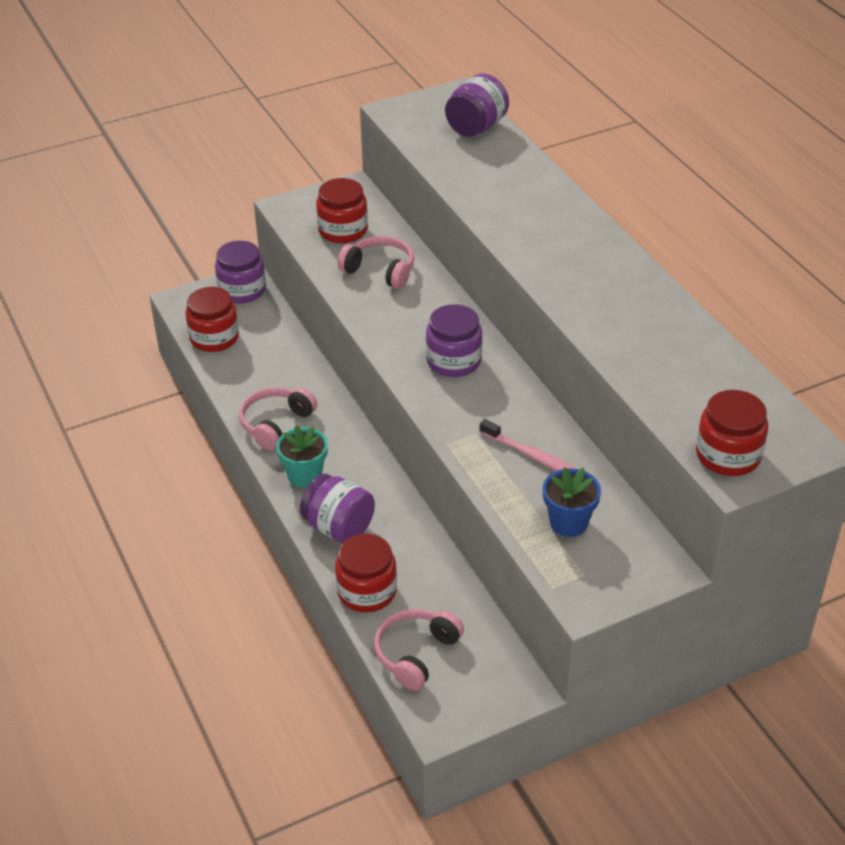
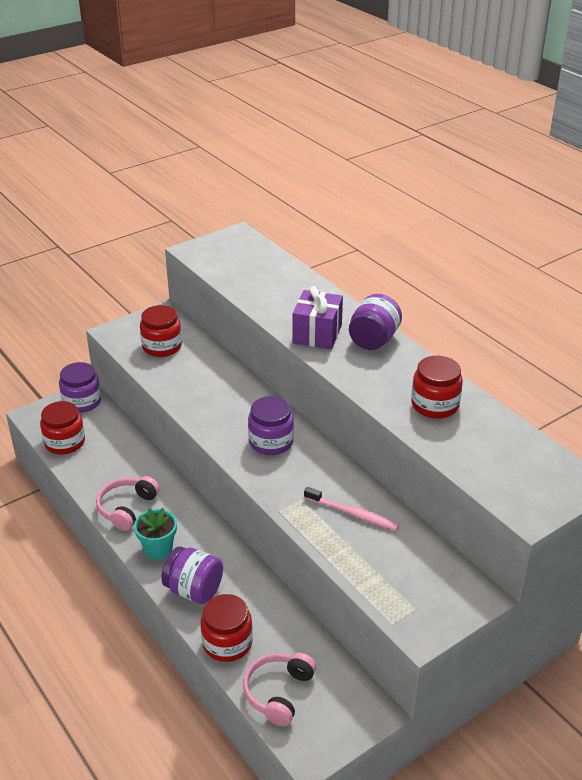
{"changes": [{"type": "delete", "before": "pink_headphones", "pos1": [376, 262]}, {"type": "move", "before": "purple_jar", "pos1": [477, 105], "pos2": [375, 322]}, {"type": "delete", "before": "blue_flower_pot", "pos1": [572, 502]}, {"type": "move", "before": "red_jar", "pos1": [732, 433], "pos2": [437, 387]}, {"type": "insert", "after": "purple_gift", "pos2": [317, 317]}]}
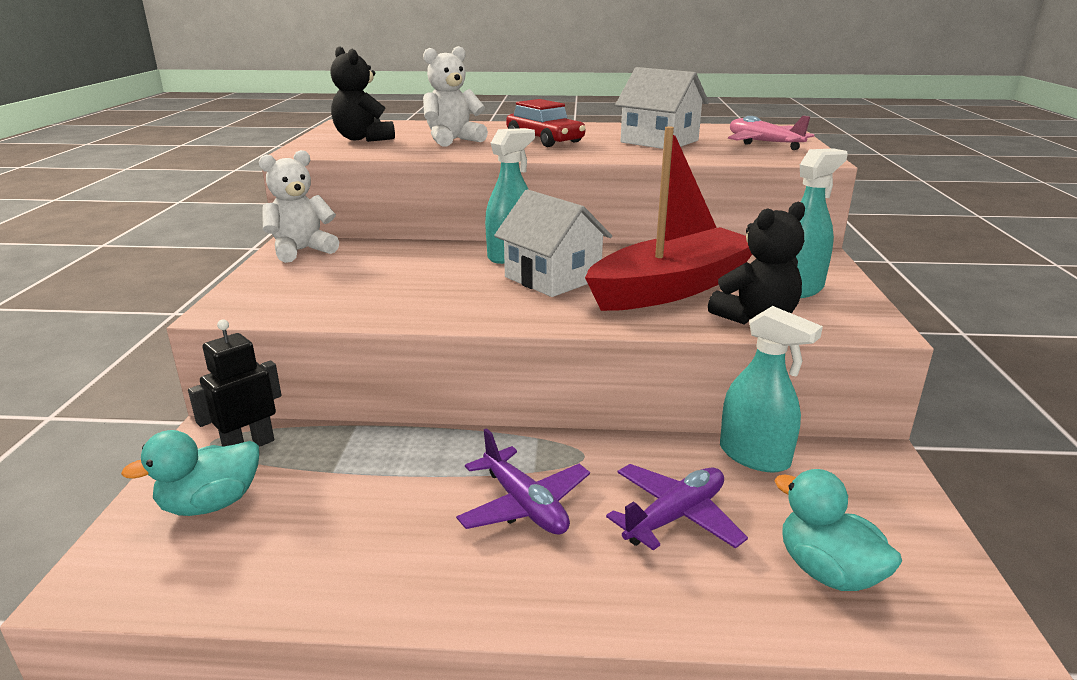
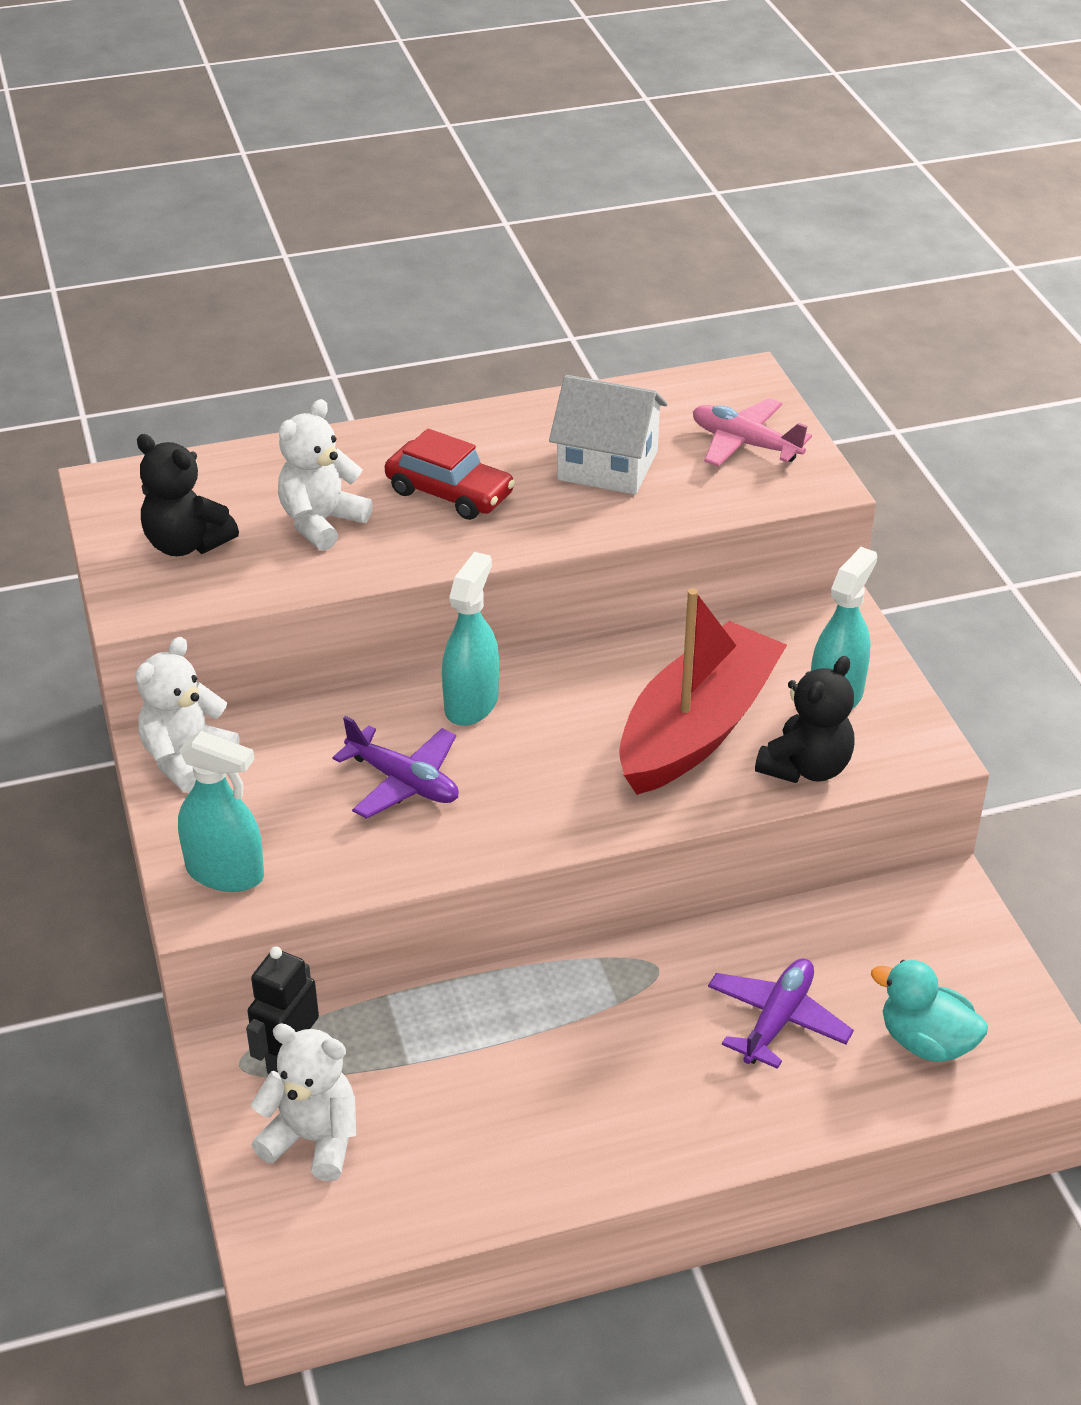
{"changes": [{"type": "replace", "before": "turquoise_duck", "after": "white_teddy_bear", "pos1": [190, 473], "pos2": [303, 1102]}, {"type": "move", "before": "purple_plane", "pos1": [523, 481], "pos2": [395, 767]}, {"type": "delete", "before": "white_house", "pos1": [553, 243]}, {"type": "move", "before": "turquoise_spray_bottle", "pos1": [771, 389], "pos2": [221, 811]}]}
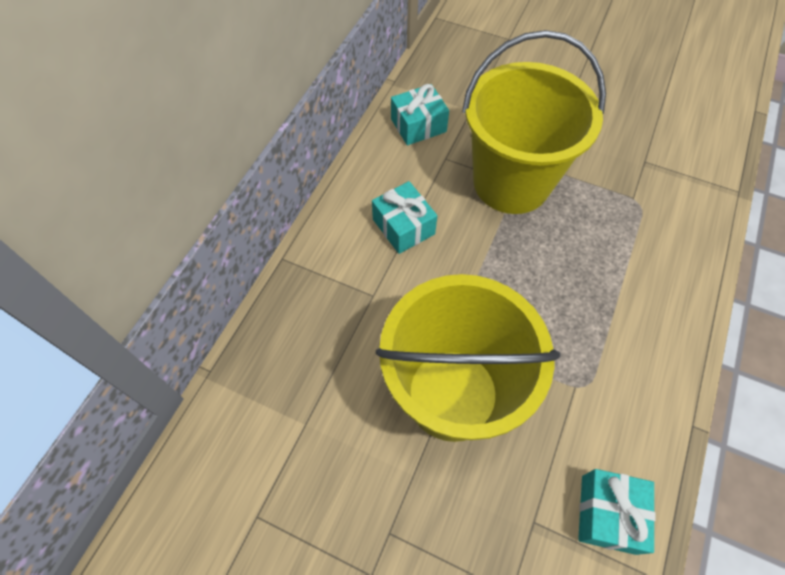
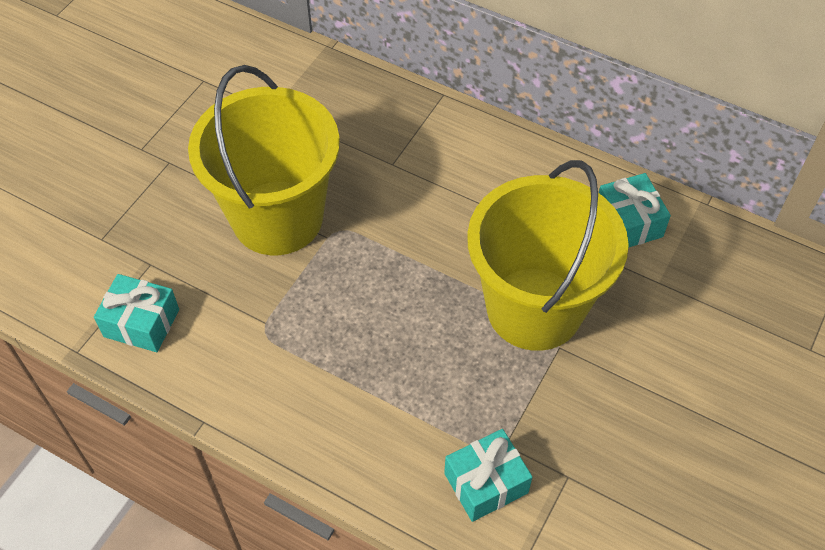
{"changes": [{"type": "move", "before": "turquoise_gift", "pos1": [404, 217], "pos2": [488, 475]}]}
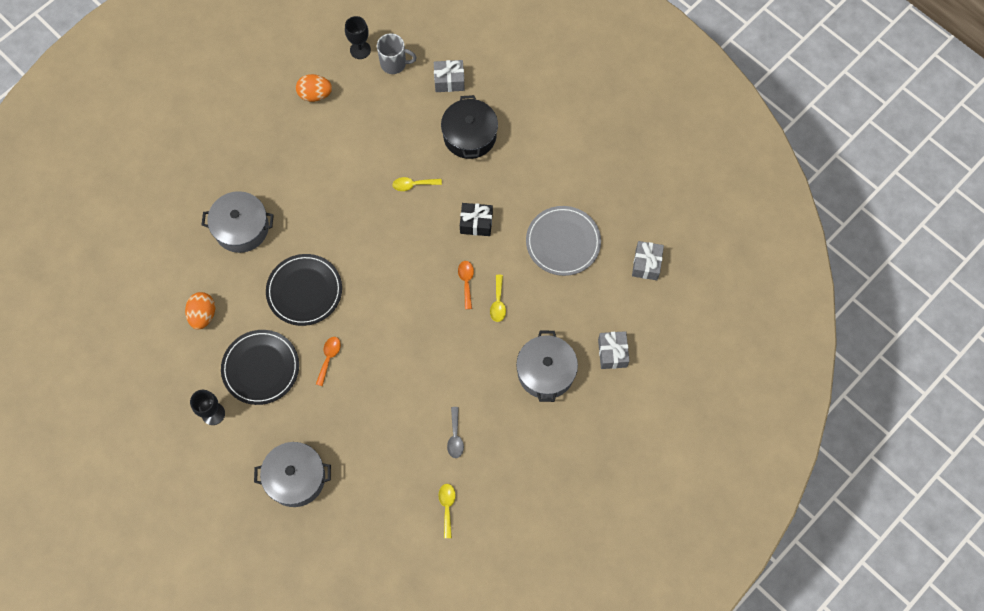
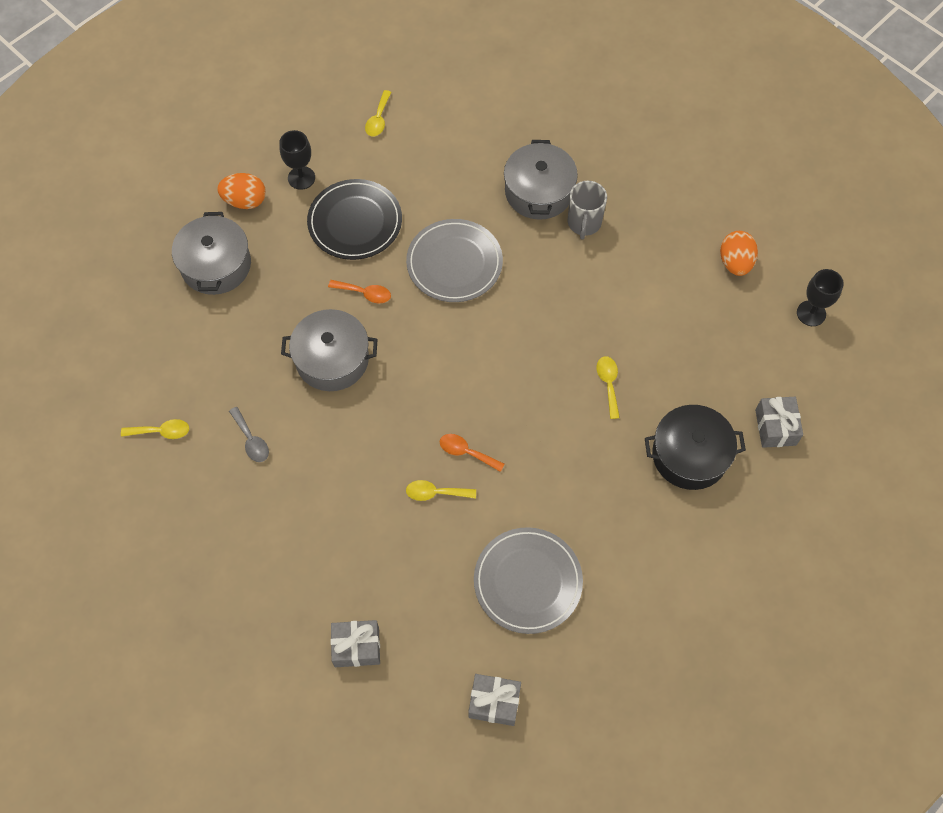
{"changes": [{"type": "move", "before": "orange_egg", "pos1": [200, 311], "pos2": [241, 191]}, {"type": "recolor", "before": "black_plate", "after": "grey_plate", "pos1": [304, 290], "pos2": [454, 260]}, {"type": "move", "before": "grey_mug", "pos1": [397, 53], "pos2": [587, 210]}, {"type": "rotate", "before": "grey_spoon", "pos1": [455, 432], "pos2": [249, 434], "turn": -120}, {"type": "rotate", "before": "orange_spoon", "pos1": [466, 285], "pos2": [472, 453], "turn": -150}, {"type": "delete", "before": "black_gift", "pos1": [476, 219]}, {"type": "move", "before": "grey_pot", "pos1": [547, 366], "pos2": [329, 350]}, {"type": "insert", "after": "yellow_spoon", "pos2": [378, 113]}]}
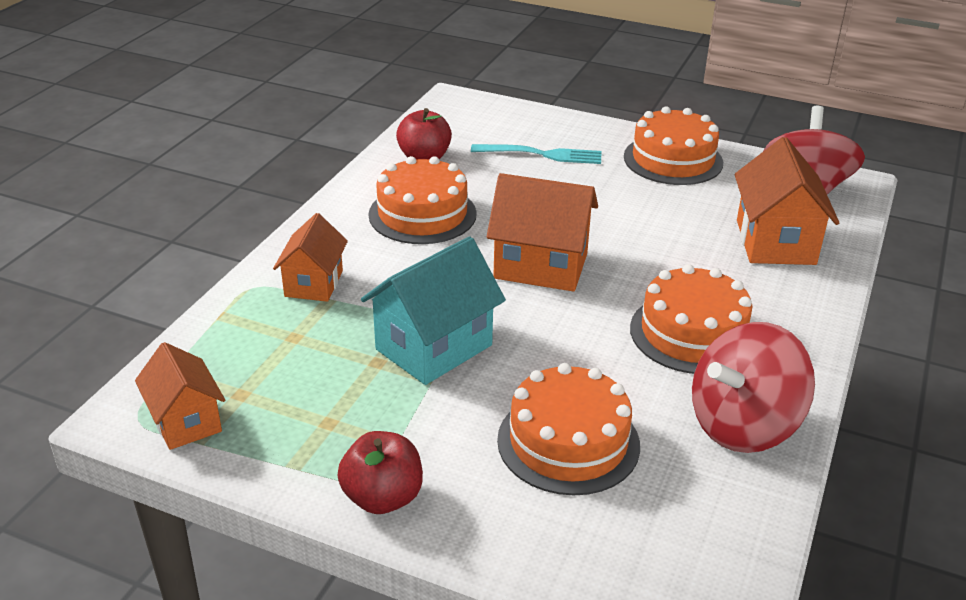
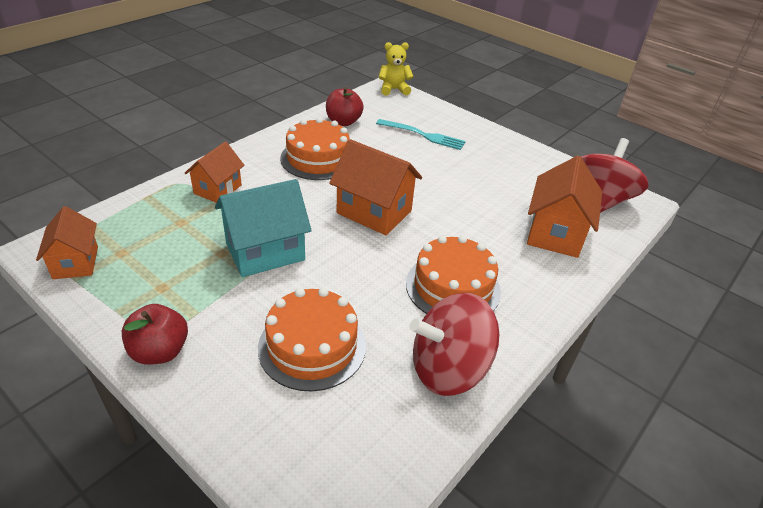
{"changes": [{"type": "delete", "before": "orange_cake", "pos1": [673, 145]}, {"type": "insert", "after": "yellow_teddy_bear", "pos2": [396, 69]}]}
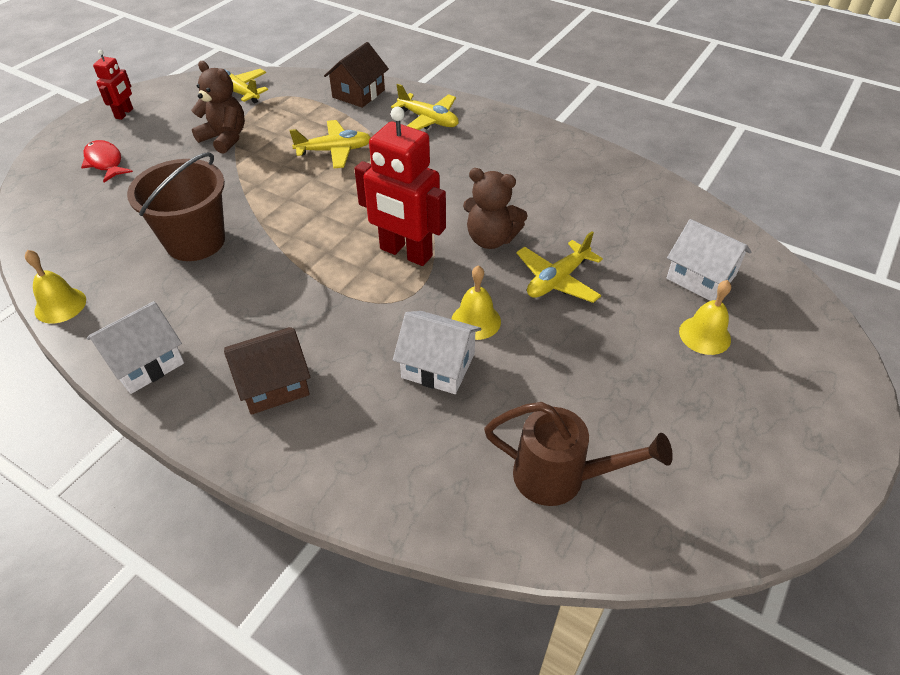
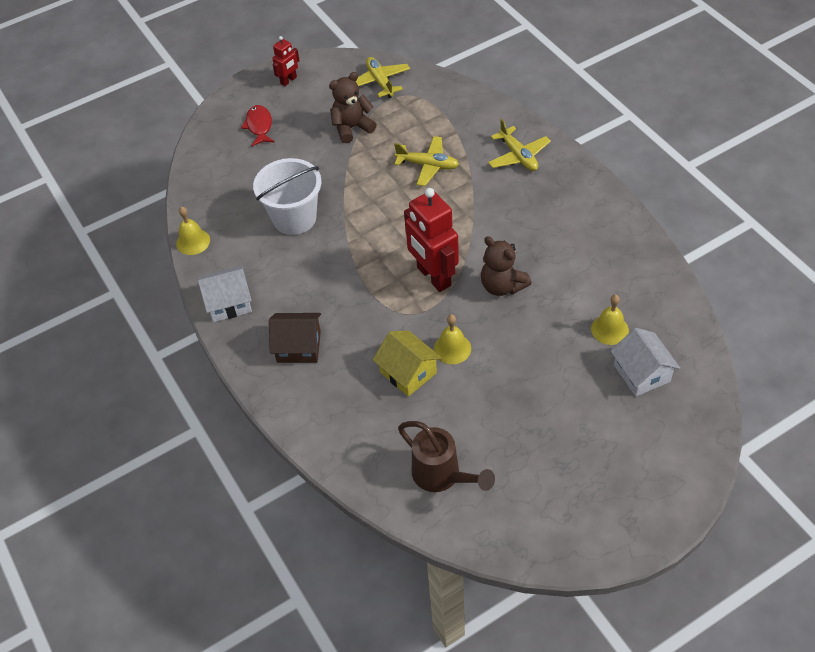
{"changes": [{"type": "recolor", "before": "brown_bucket", "after": "white_bucket", "pos1": [176, 206], "pos2": [287, 196]}, {"type": "rotate", "before": "brown_teddy_bear", "pos1": [218, 107], "pos2": [353, 107], "turn": -90}, {"type": "delete", "before": "brown_house", "pos1": [356, 75]}, {"type": "recolor", "before": "white_house", "after": "yellow_house", "pos1": [437, 352], "pos2": [407, 364]}, {"type": "delete", "before": "yellow_plane", "pos1": [559, 267]}, {"type": "move", "before": "yellow_bell", "pos1": [705, 317], "pos2": [610, 320]}]}
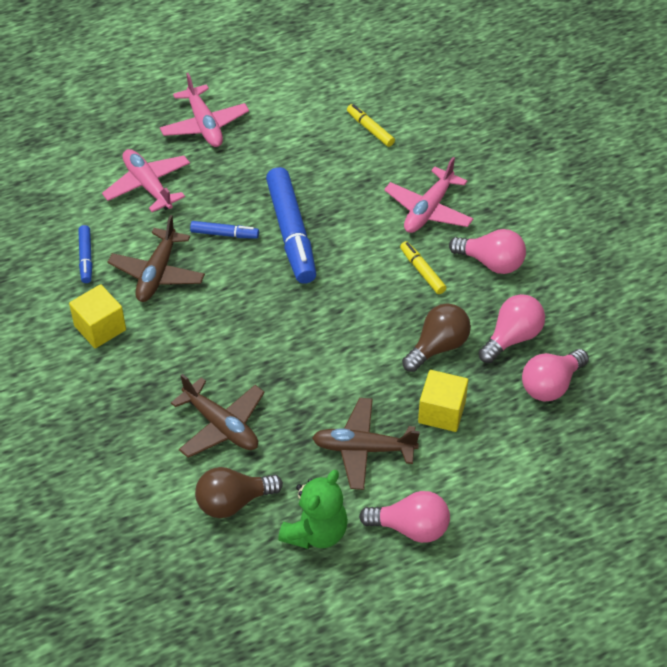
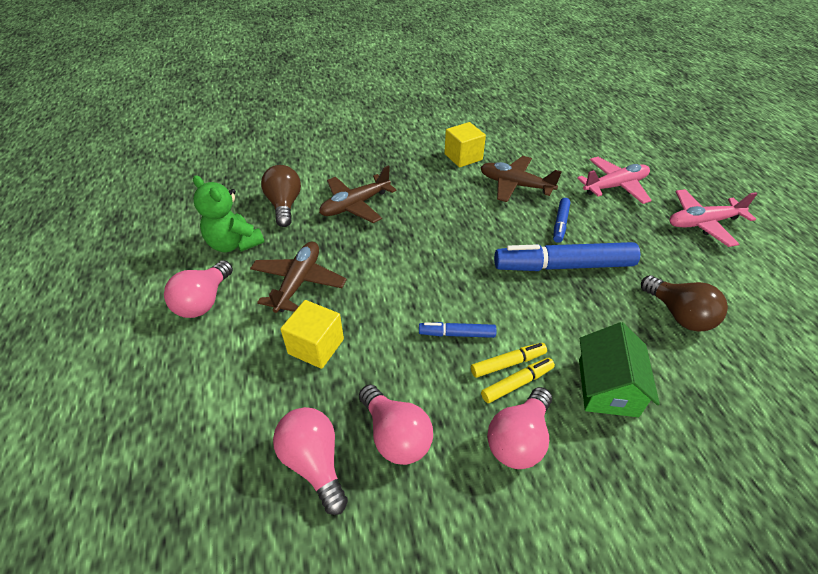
{"changes": [{"type": "move", "before": "blue_marker", "pos1": [85, 254], "pos2": [457, 330]}, {"type": "move", "before": "yellow_marker", "pos1": [371, 125], "pos2": [518, 380]}, {"type": "replace", "before": "pink_plane", "after": "green_house", "pos1": [428, 195], "pos2": [619, 369]}, {"type": "move", "before": "brown_light_bulb", "pos1": [436, 337], "pos2": [684, 303]}]}
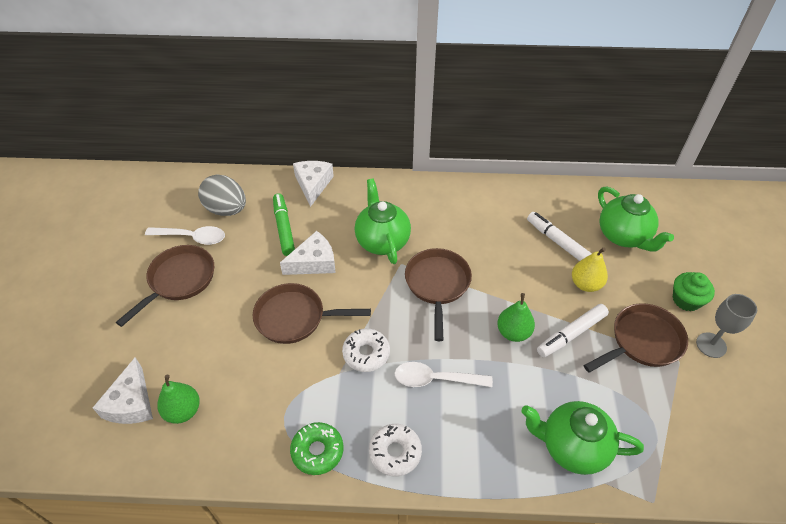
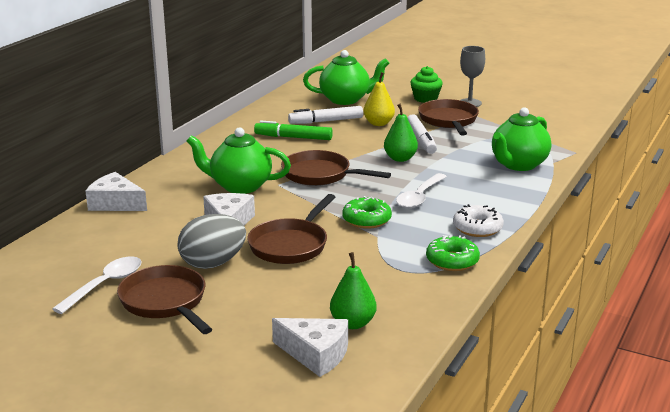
{"changes": [{"type": "move", "before": "grey_egg", "pos1": [222, 195], "pos2": [211, 241]}, {"type": "move", "before": "green_marker", "pos1": [284, 224], "pos2": [293, 130]}, {"type": "recolor", "before": "white_donut", "after": "green_donut", "pos1": [366, 350], "pos2": [367, 212]}]}
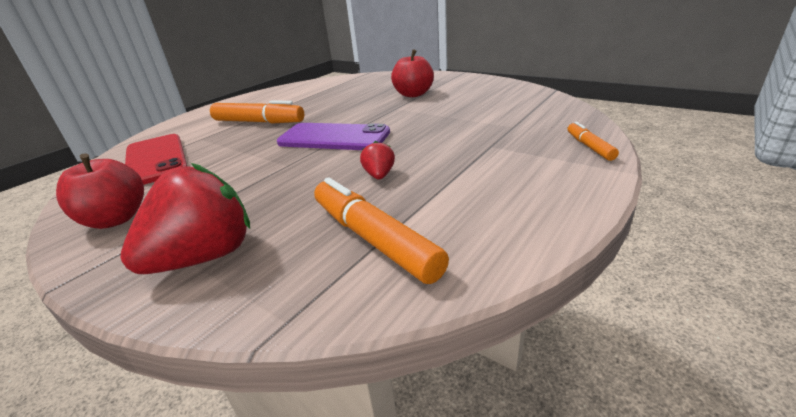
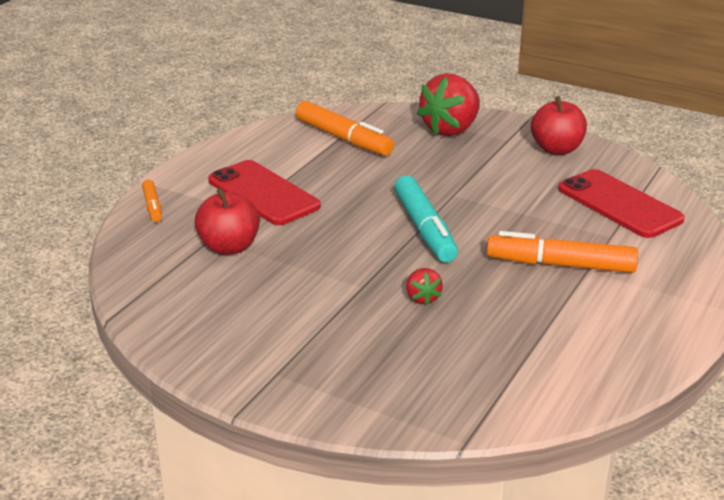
{"changes": [{"type": "replace", "before": "purple_phone", "after": "turquoise_marker", "pos1": [333, 136], "pos2": [426, 219]}, {"type": "move", "before": "red_strawberry", "pos1": [377, 160], "pos2": [424, 286]}, {"type": "move", "before": "red_apple", "pos1": [412, 73], "pos2": [227, 221]}, {"type": "insert", "after": "red_phone", "pos2": [264, 192]}]}
